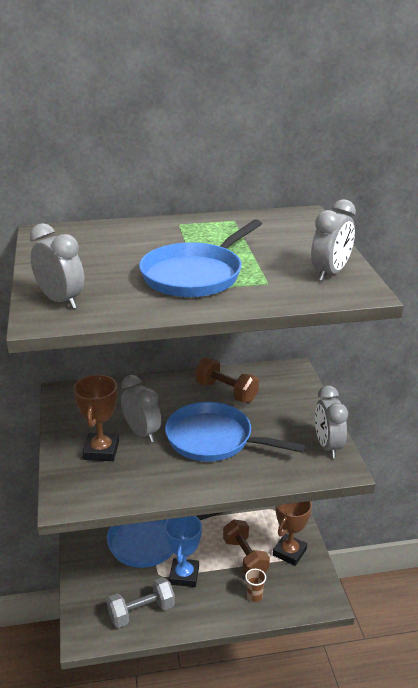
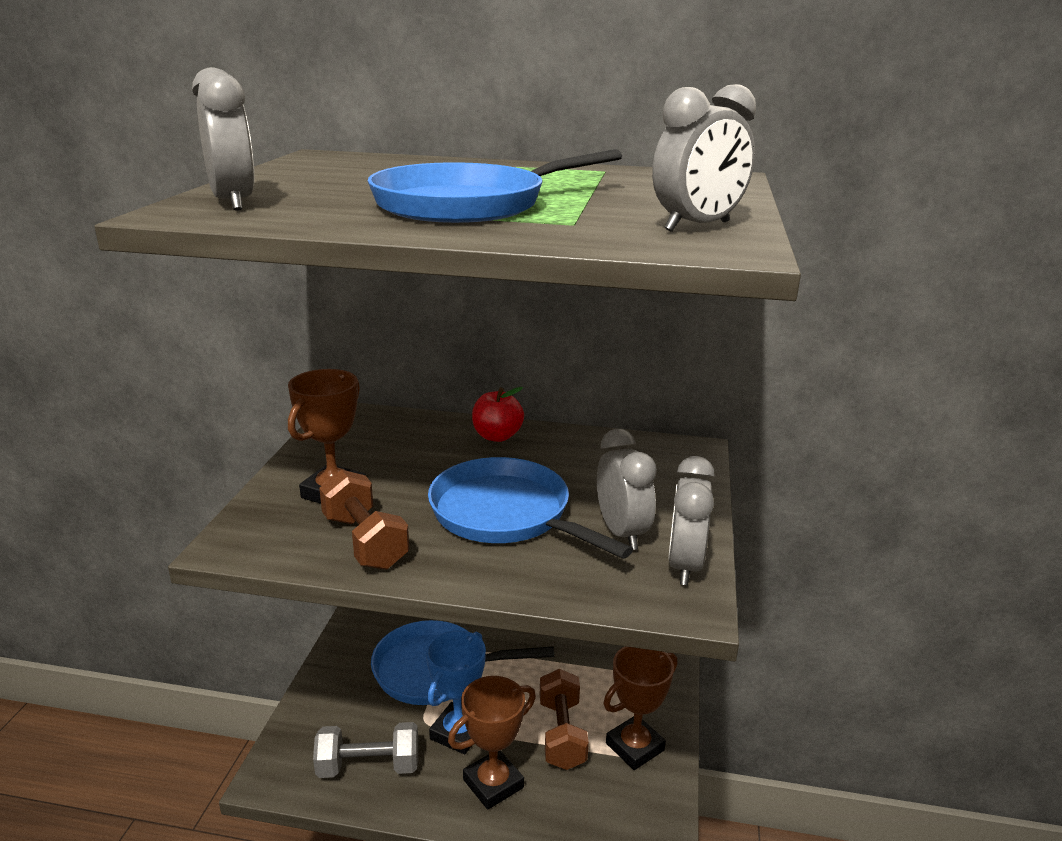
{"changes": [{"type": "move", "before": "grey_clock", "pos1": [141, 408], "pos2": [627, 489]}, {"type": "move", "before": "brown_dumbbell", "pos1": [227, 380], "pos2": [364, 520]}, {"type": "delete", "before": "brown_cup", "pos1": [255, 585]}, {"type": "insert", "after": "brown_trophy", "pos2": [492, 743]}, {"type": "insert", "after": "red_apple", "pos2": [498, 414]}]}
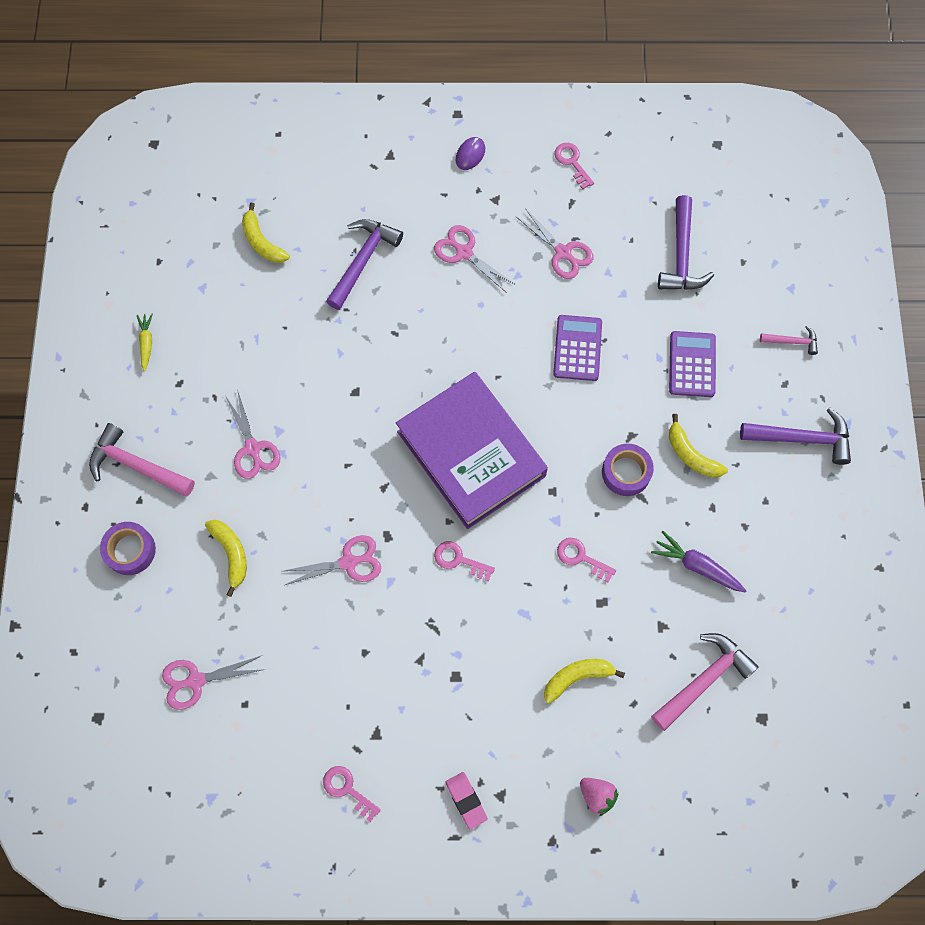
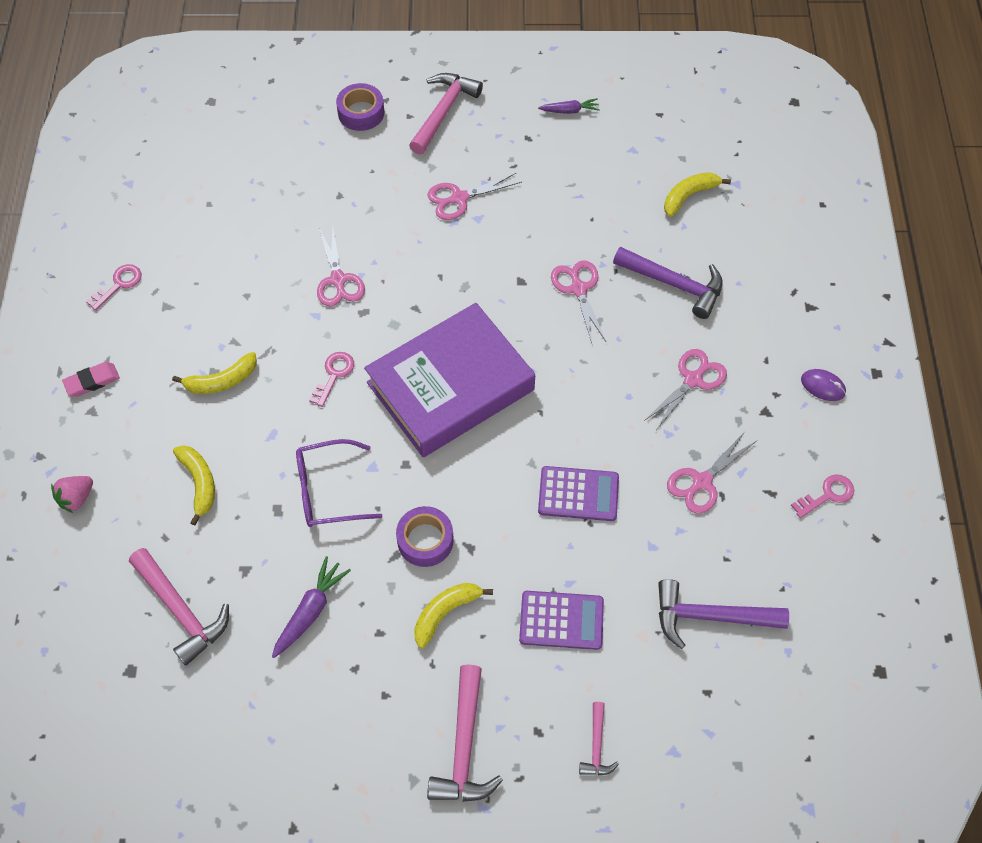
{"changes": [{"type": "recolor", "before": "yellow_carrot", "after": "purple_carrot", "pos1": [145, 342], "pos2": [569, 106]}, {"type": "move", "before": "pink_scissors", "pos1": [214, 682], "pos2": [578, 301]}, {"type": "move", "before": "yellow_banana", "pos1": [226, 558], "pos2": [214, 373]}, {"type": "replace", "before": "pink_key", "after": "purple_glasses", "pos1": [586, 560], "pos2": [339, 483]}, {"type": "recolor", "before": "purple_hammer", "after": "pink_hammer", "pos1": [795, 436], "pos2": [465, 733]}]}
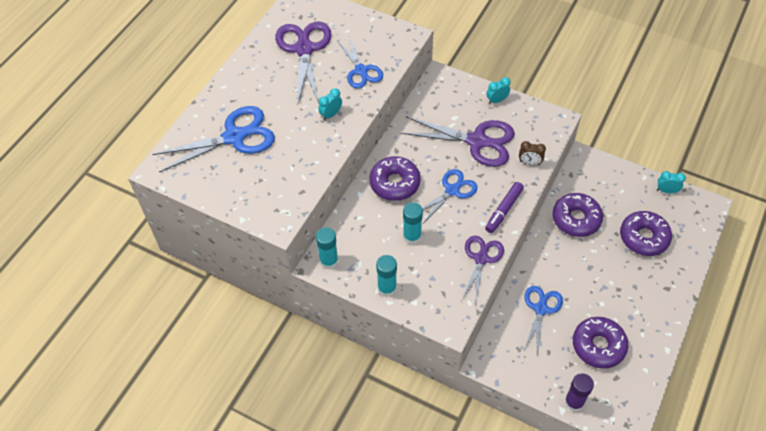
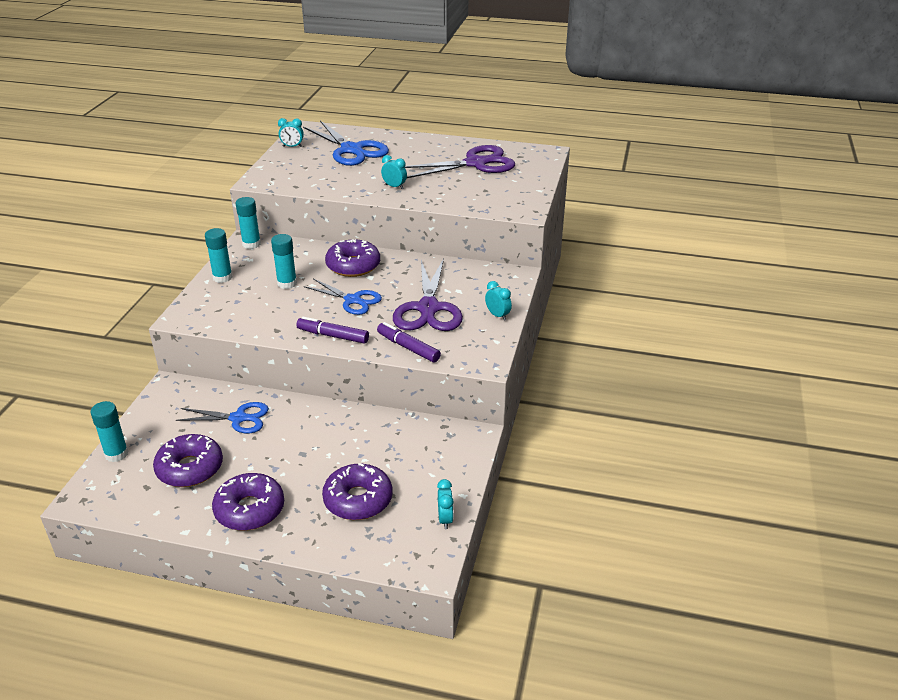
{"changes": [{"type": "delete", "before": "blue_scissors", "pos1": [360, 62]}, {"type": "delete", "before": "purple_scissors", "pos1": [483, 269]}, {"type": "replace", "before": "brown_clock", "after": "purple_marker", "pos1": [532, 153], "pos2": [409, 342]}, {"type": "move", "before": "purple_donut", "pos1": [578, 215], "pos2": [248, 502]}, {"type": "recolor", "before": "purple_glue_stick", "after": "turquoise_glue_stick", "pos1": [579, 392], "pos2": [110, 431]}, {"type": "insert", "after": "turquoise_clock", "pos2": [291, 132]}]}
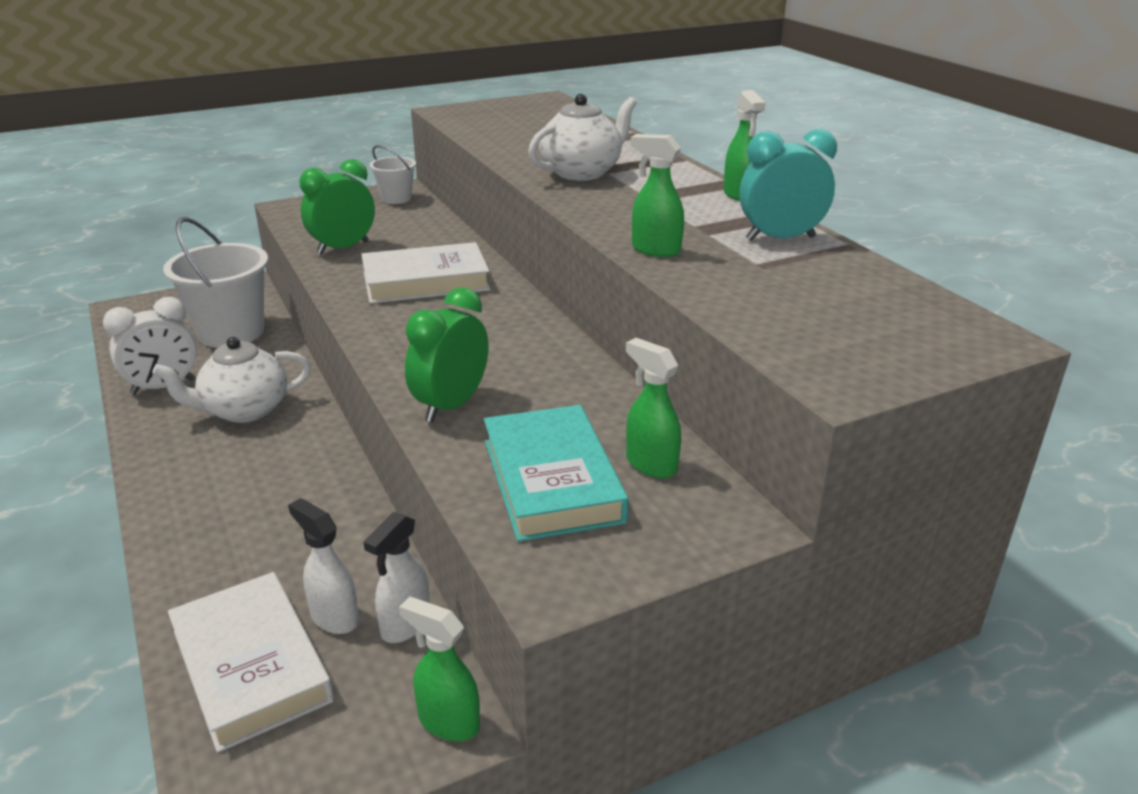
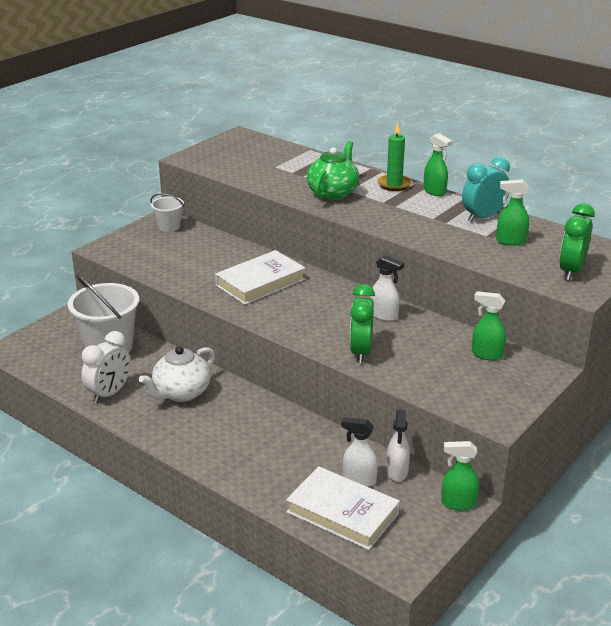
{"changes": [{"type": "move", "before": "green_clock", "pos1": [337, 207], "pos2": [577, 242]}, {"type": "delete", "before": "turquoise_book", "pos1": [556, 473]}, {"type": "recolor", "before": "white_teapot", "after": "green_teapot", "pos1": [582, 137], "pos2": [333, 170]}, {"type": "move", "before": "green_spray_bottle", "pos1": [657, 195], "pos2": [512, 212]}, {"type": "insert", "after": "white_spray_bottle", "pos2": [387, 288]}, {"type": "insert", "after": "green_candle", "pos2": [394, 157]}]}
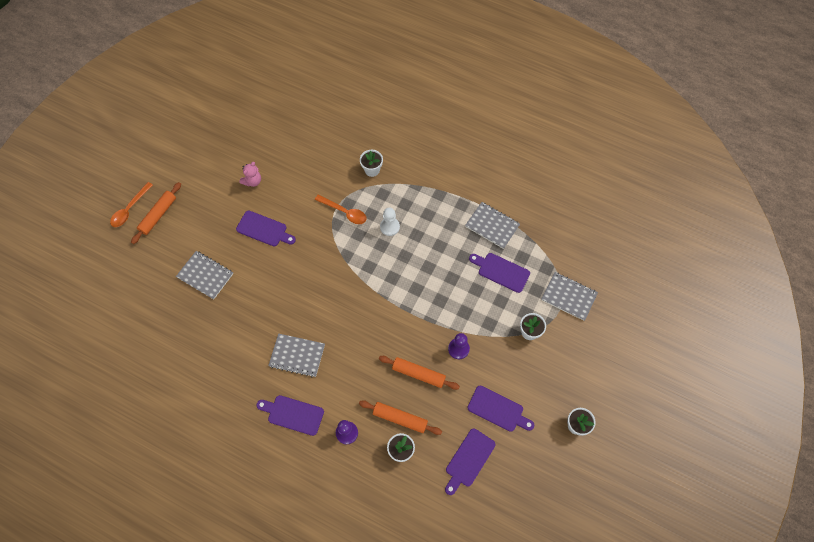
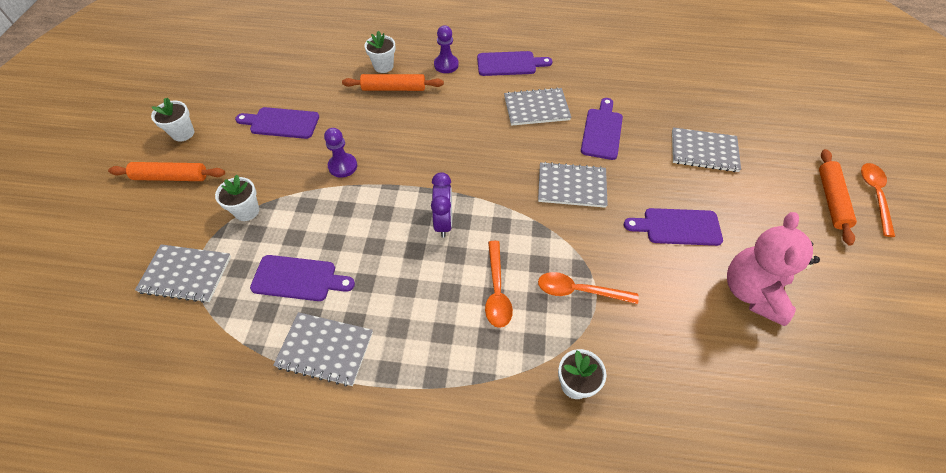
{"changes": [{"type": "resize", "before": "pink_teddy_bear", "pos1": [250, 174], "pos2": [773, 269], "scale": 1.9}, {"type": "move", "before": "orange_rolling_pin", "pos1": [419, 373], "pos2": [166, 171]}, {"type": "replace", "before": "white_pawn", "after": "orange_spoon", "pos1": [390, 222], "pos2": [499, 284]}, {"type": "move", "before": "purple_cutting_board", "pos1": [470, 461], "pos2": [602, 129]}, {"type": "insert", "after": "purple_clock", "pos2": [441, 205]}, {"type": "insert", "after": "grey_notebook", "pos2": [573, 185]}]}
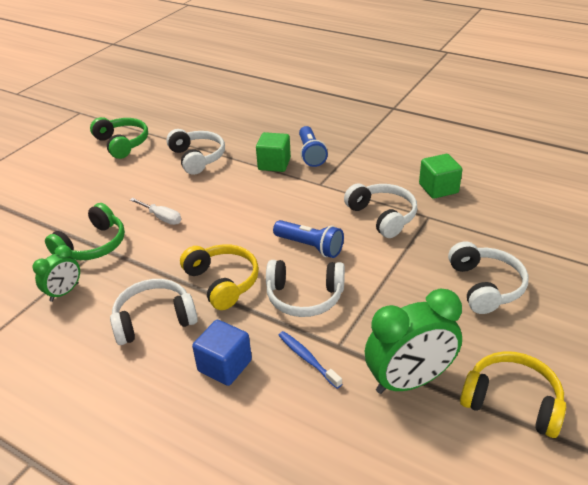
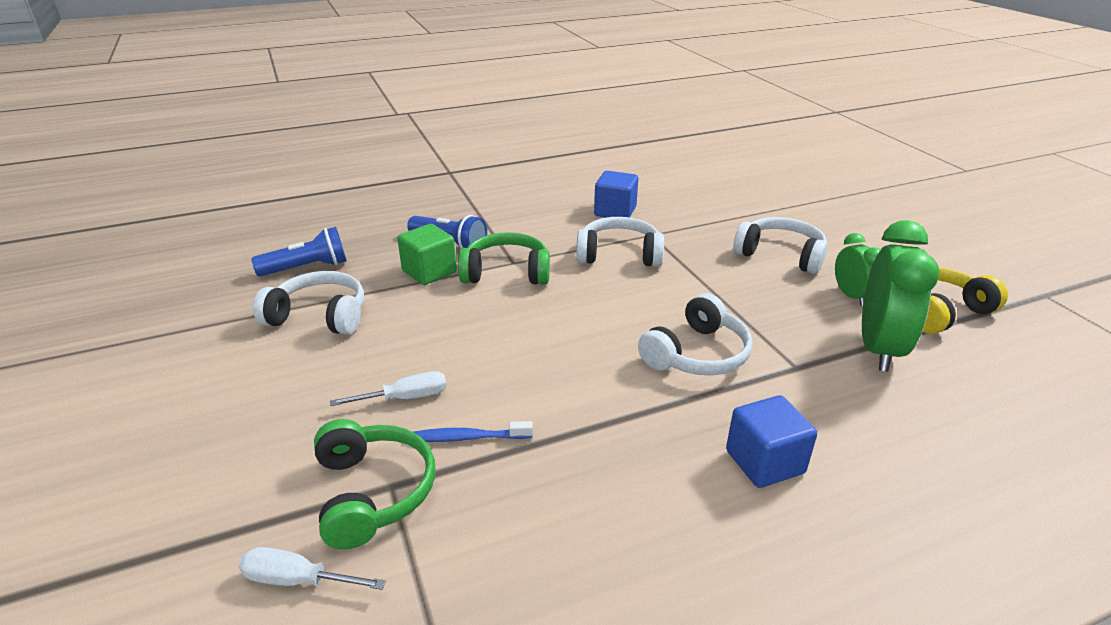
{"changes": [{"type": "move", "before": "green_clock", "pos1": [56, 273], "pos2": [858, 269]}, {"type": "move", "before": "green_headphones", "pos1": [119, 138], "pos2": [504, 258]}, {"type": "delete", "before": "white_headphones", "pos1": [154, 312]}, {"type": "delete", "before": "yellow_headphones", "pos1": [219, 277]}, {"type": "move", "before": "blue_flashlight", "pos1": [308, 239], "pos2": [299, 251]}, {"type": "move", "before": "blue_toothbrush", "pos1": [310, 360], "pos2": [473, 431]}, {"type": "recolor", "before": "green_cube", "after": "blue_cube", "pos1": [440, 176], "pos2": [616, 194]}, {"type": "insert", "after": "white_screwdriver", "pos2": [312, 568]}]}
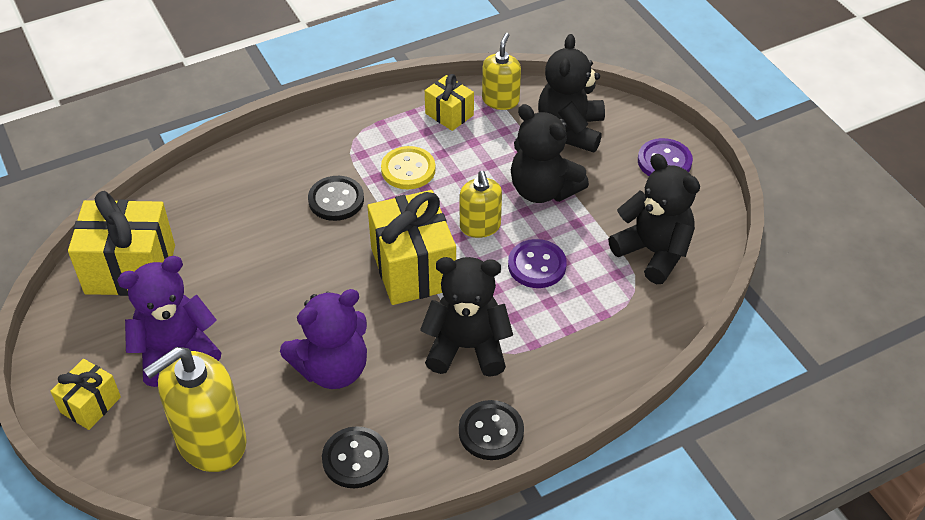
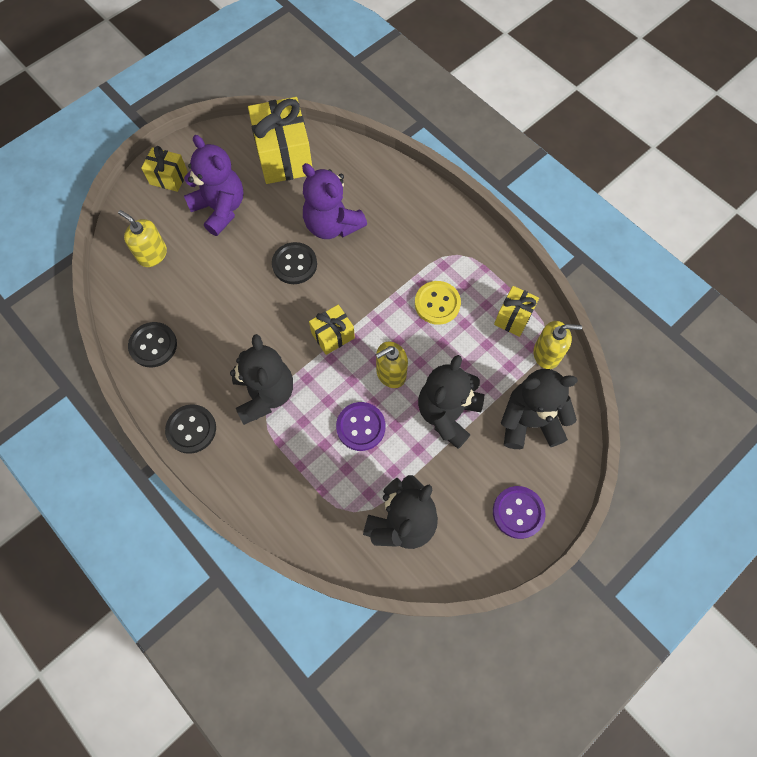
{"changes": [{"type": "resize", "before": "yellow_soap_dispenser", "pos1": [195, 409], "pos2": [142, 238], "scale": 0.58}, {"type": "move", "before": "purple_teddy_bear", "pos1": [323, 339], "pos2": [334, 201]}, {"type": "move", "before": "black_button", "pos1": [336, 198], "pos2": [294, 263]}, {"type": "resize", "before": "yellow_gift", "pos1": [411, 247], "pos2": [332, 330], "scale": 0.54}]}
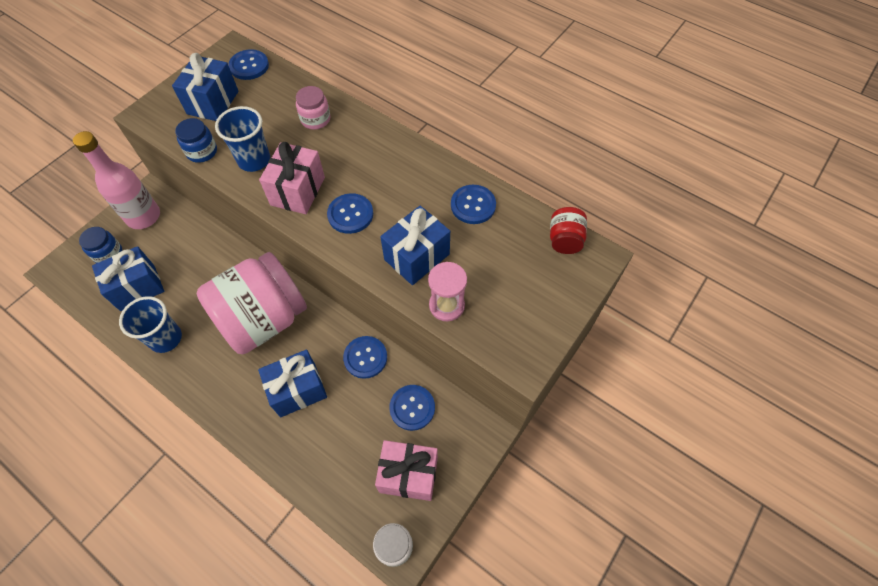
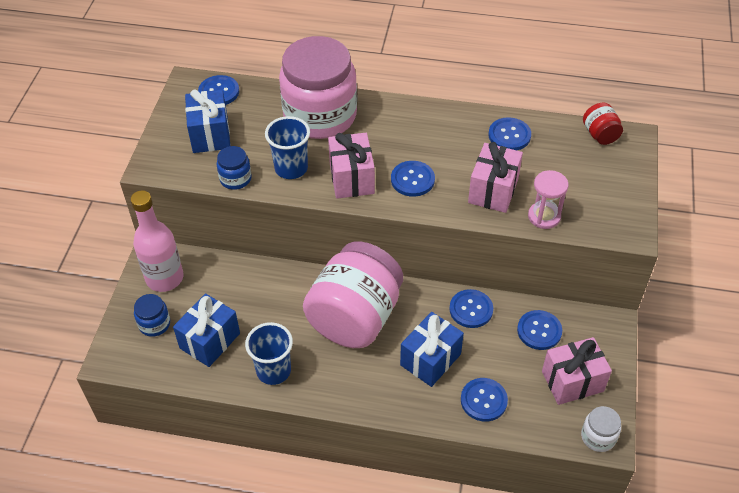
{"changes": [{"type": "resize", "before": "pink_jar", "pos1": [313, 108], "pos2": [318, 87], "scale": 2.41}, {"type": "recolor", "before": "blue_gift", "after": "pink_gift", "pos1": [415, 245], "pos2": [495, 177]}, {"type": "insert", "after": "blue_button", "pos2": [484, 400]}]}
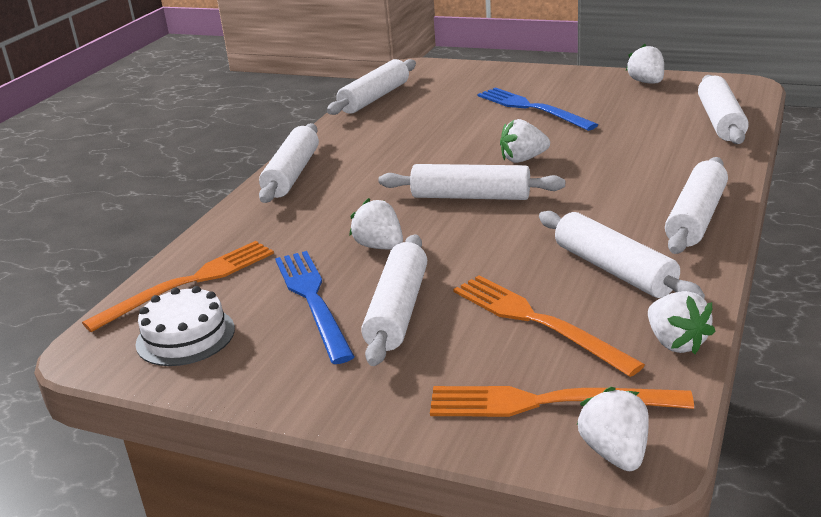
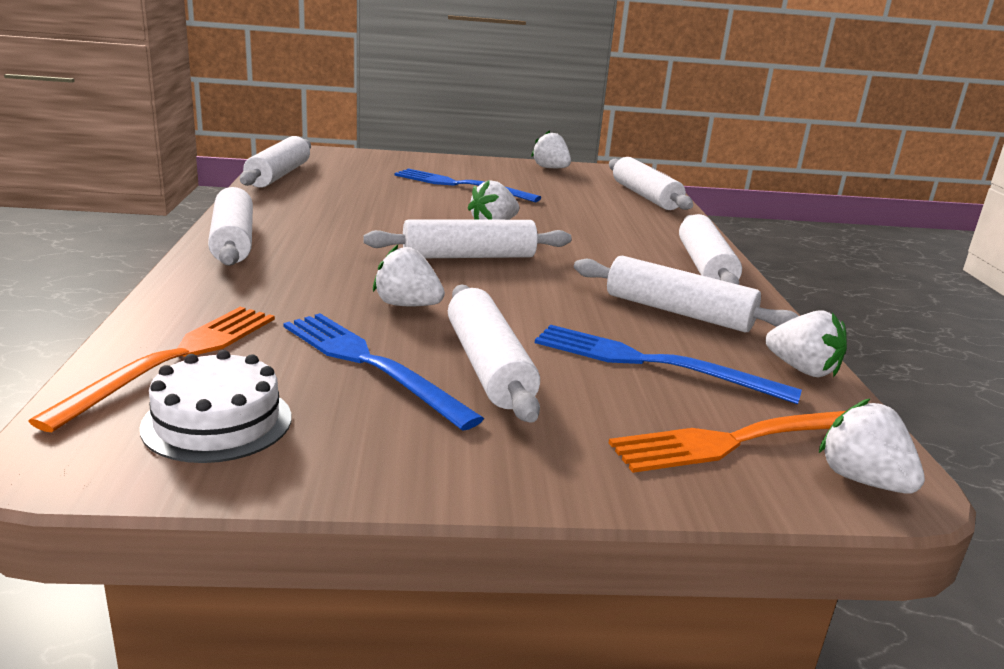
{"changes": [{"type": "recolor", "before": "orange_fork", "after": "blue_fork", "pos1": [549, 326], "pos2": [668, 364]}]}
